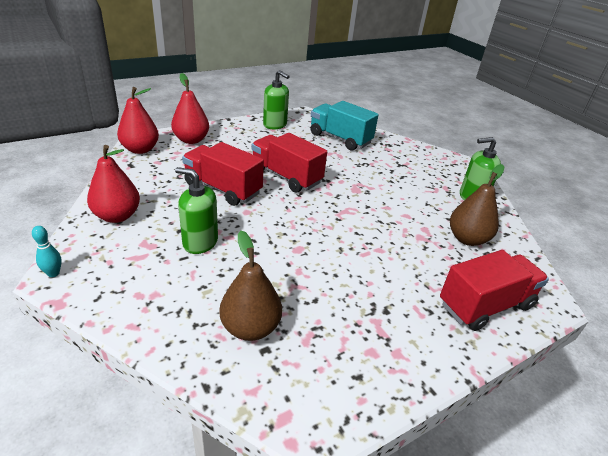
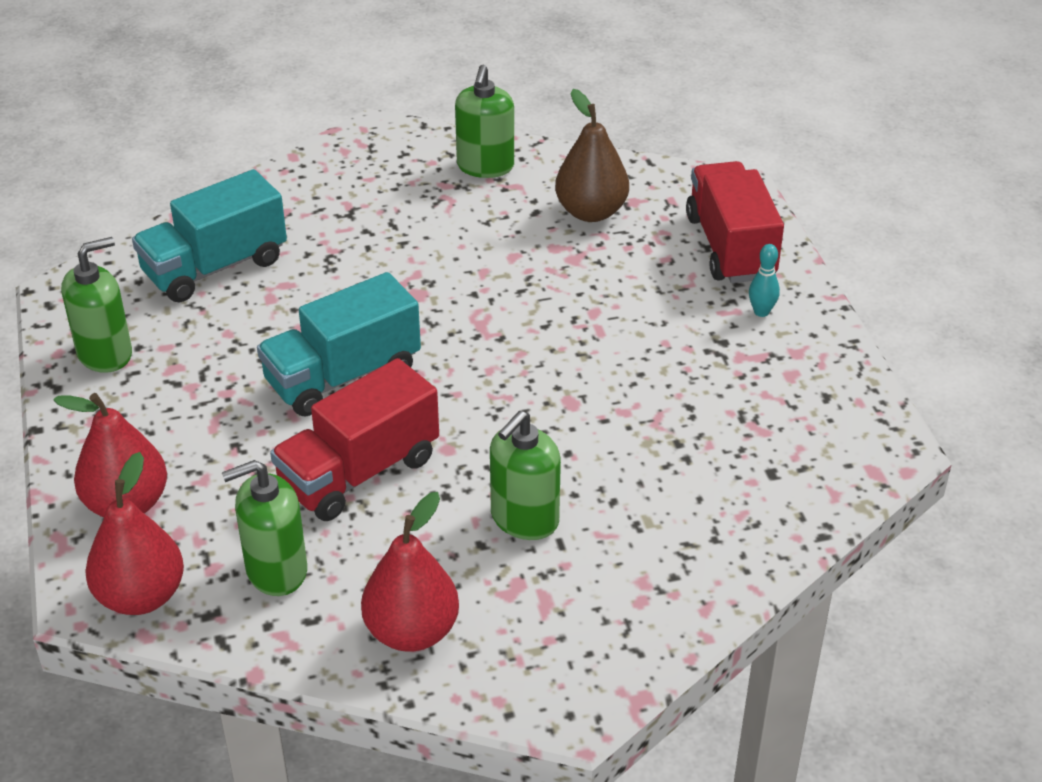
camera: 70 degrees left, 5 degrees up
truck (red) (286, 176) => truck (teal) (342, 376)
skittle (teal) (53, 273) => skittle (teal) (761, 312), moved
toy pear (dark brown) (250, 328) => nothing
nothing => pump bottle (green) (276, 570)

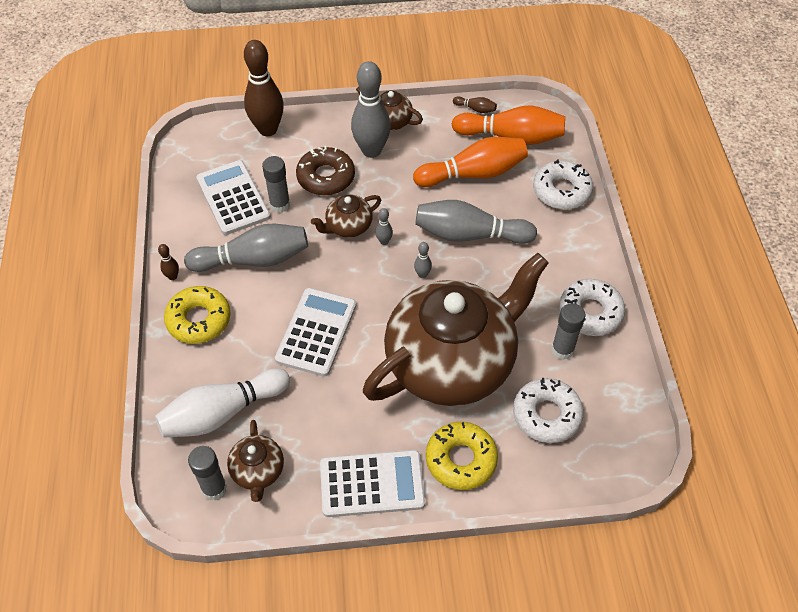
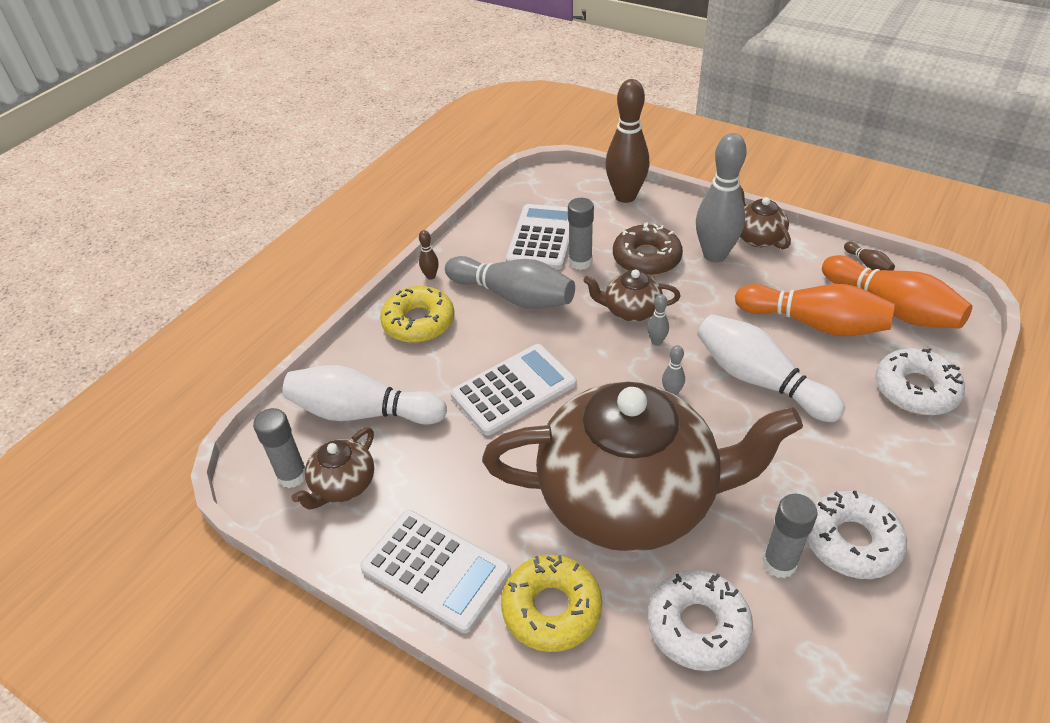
camera: 40 degrees right, 10 degrees down
skittle (gray) (469, 235) => skittle (snow-white) (759, 380)

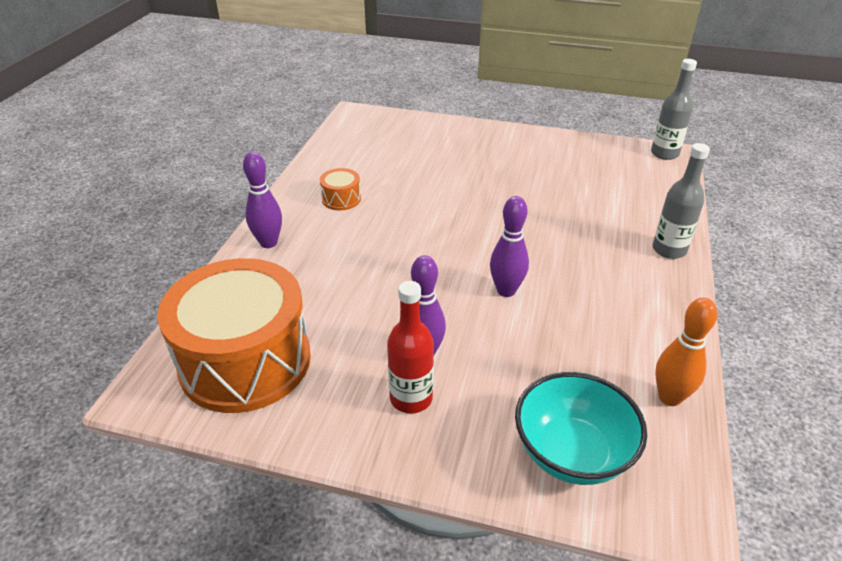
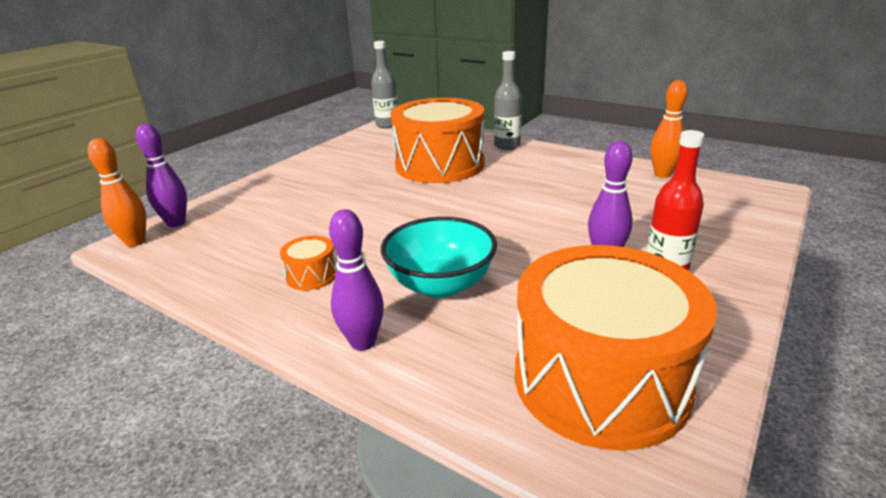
camera: 70 degrees left, 10 degrees down
skittle (violet) (506, 291) => skittle (violet) (176, 223), moved
serving bowl (teal) (572, 453) => serving bowl (teal) (440, 284), moved
nothing => toy drum (bright orange) (439, 165)
nothing => skittle (bright orange) (135, 242)

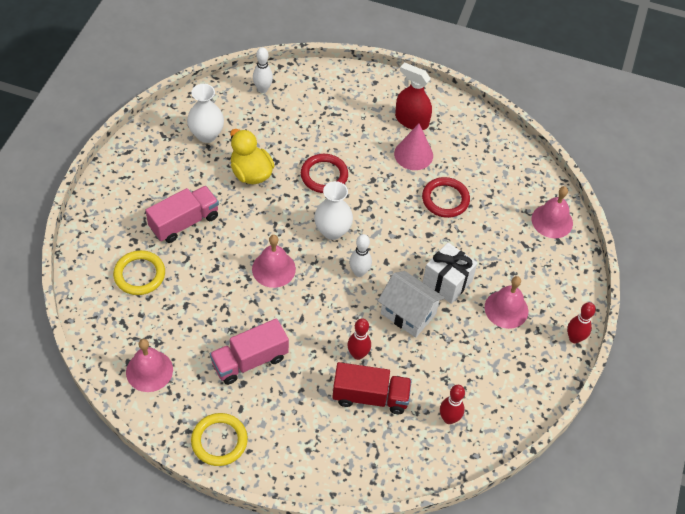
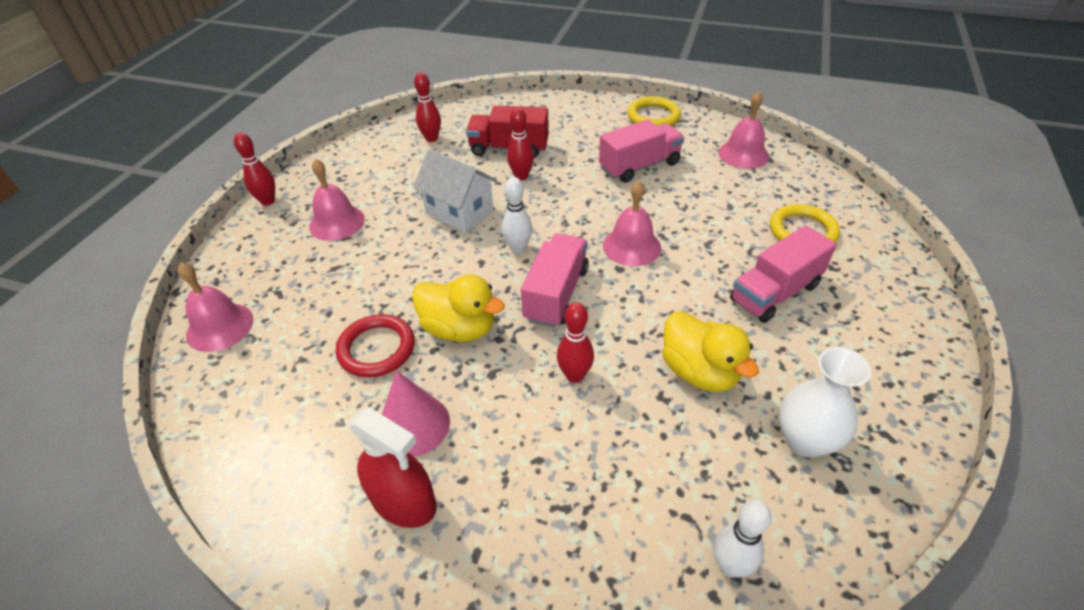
camera: 175 degrees left, 10 degrees down
ring (red) (324, 175) => skittle (red) (575, 375)
flower vase (snow-white) (332, 231) => truck (rose-pink) (556, 294)
present (snow-white) (447, 282) => nothing
nothing => toy duck (golden) (459, 329)

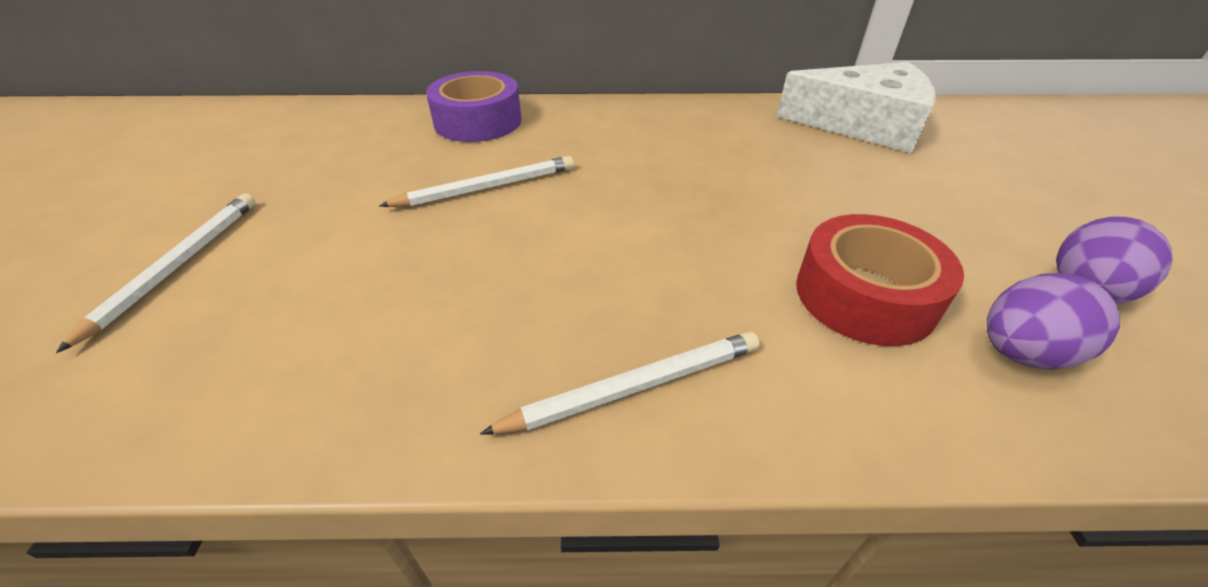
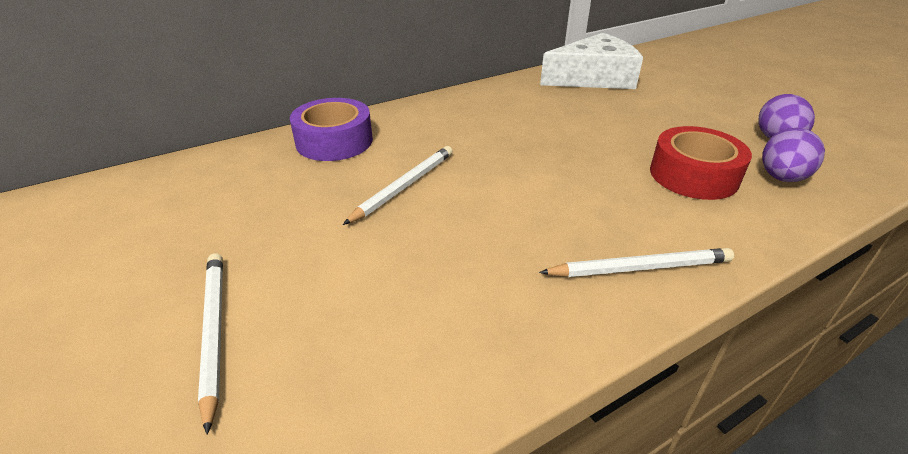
camera: 30 degrees left, 5 degrees down
wooden pencil (snow-white) (634, 387) => wooden pencil (snow-white) (639, 268), 45 degrees clockwise

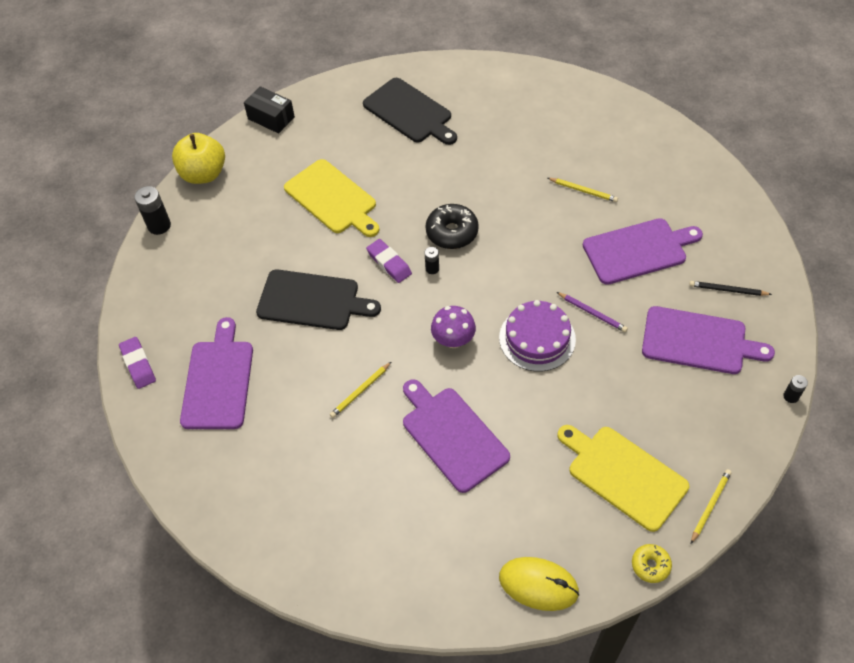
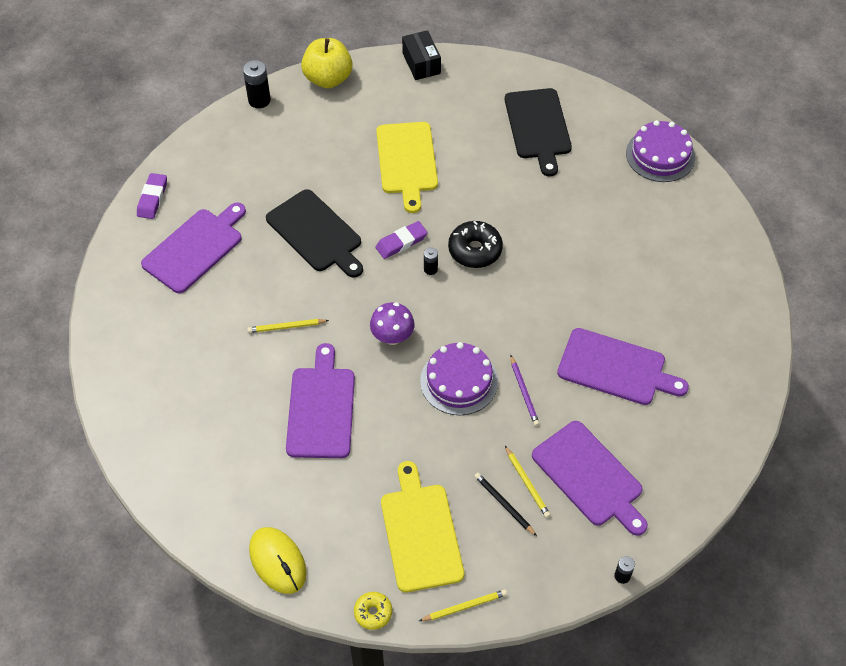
camera: 35 degrees right, 0 degrees up
wooden pencil (golden) (583, 191) => wooden pencil (golden) (527, 483), moved
eraser (violet) (389, 263) => eraser (violet) (401, 242), 60 degrees clockwise
wooden pencil (ebony) (728, 290) => wooden pencil (ebony) (504, 504), moved
nothing => gateau (violet) (660, 155)

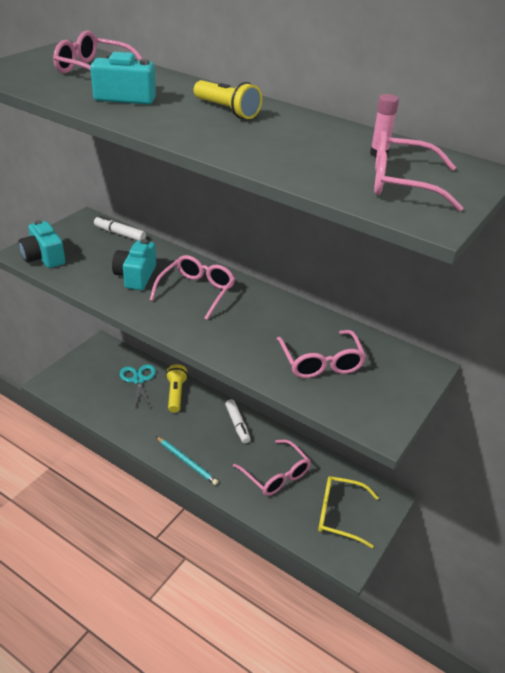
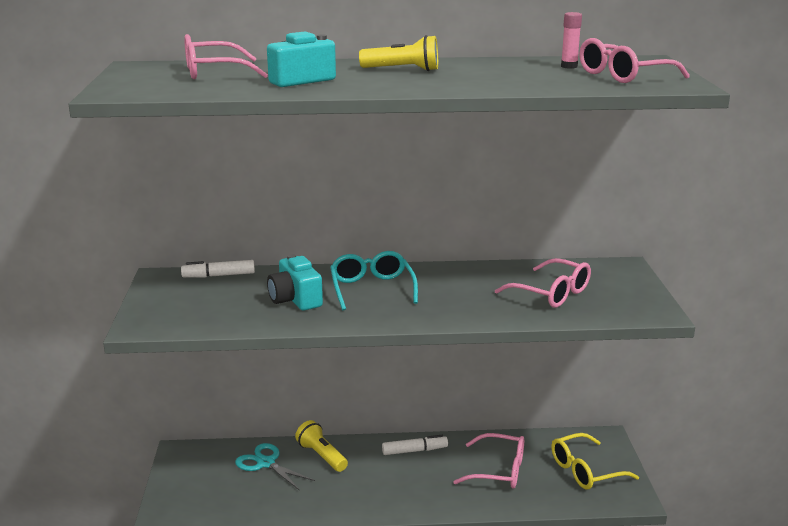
camera: 35 degrees left, 15 degrees down
compact camera (teal) (44, 257) => nothing
spectacles (rose-pink) (196, 291) => spectacles (teal) (372, 289)
felt pen (snow-white) (237, 424) => felt pen (snow-white) (414, 451), 45 degrees counterclockwise
wooden pencil (teal) (186, 461) => nothing

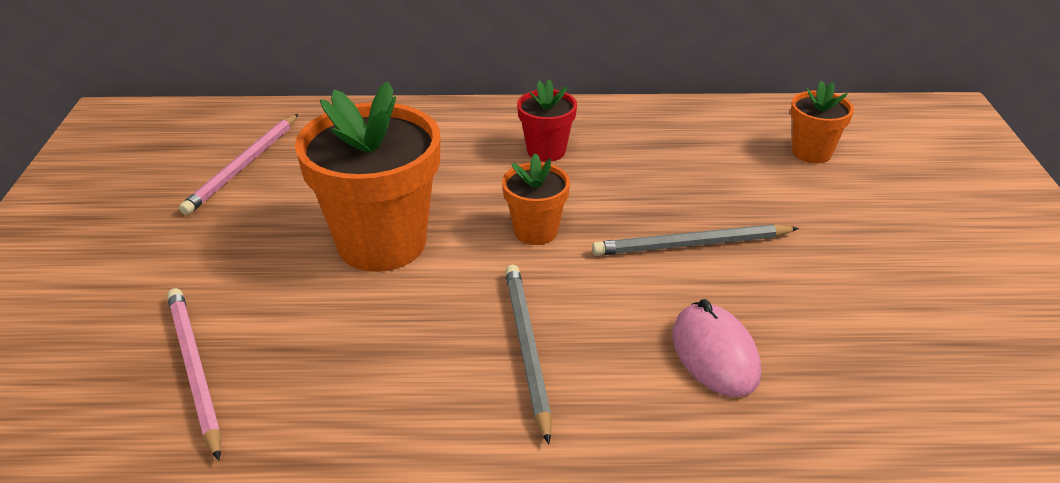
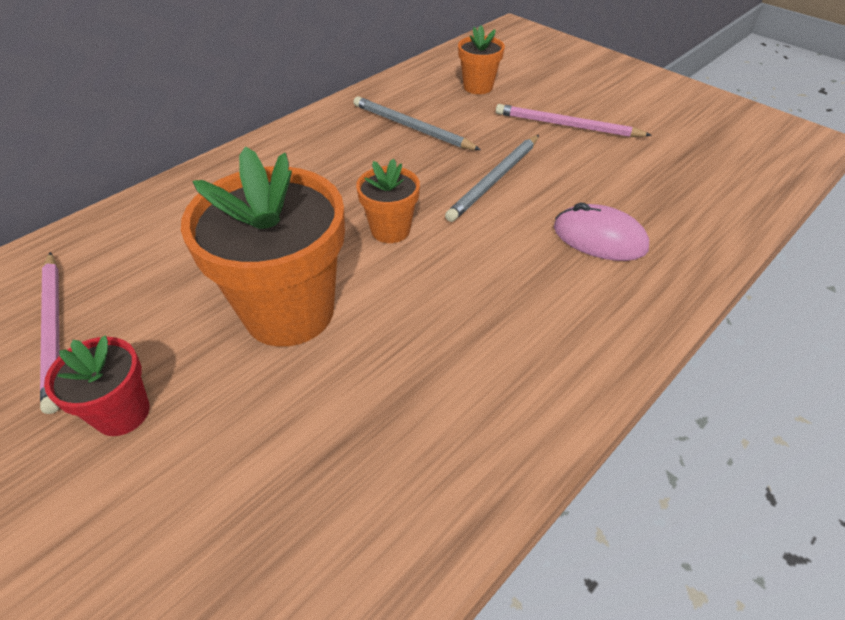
camera: 45 degrees left, 10 degrees up
flower pot (red) (546, 151) => flower pot (red) (122, 413), moved
wooden pencil (gray) (527, 349) => wooden pencil (gray) (412, 127), moved
wooden pencil (rose-pink) (194, 371) => wooden pencil (rose-pink) (567, 125), moved

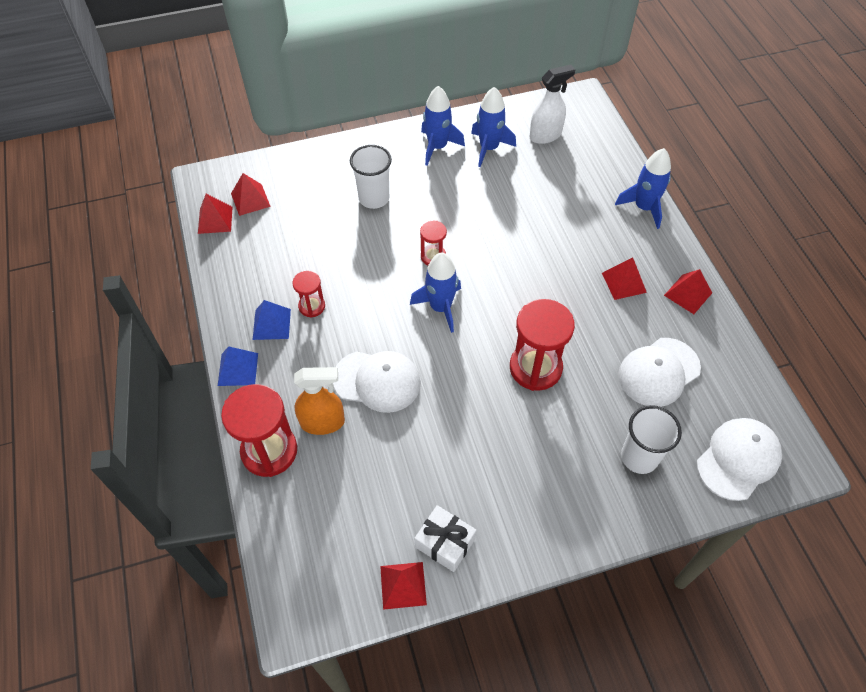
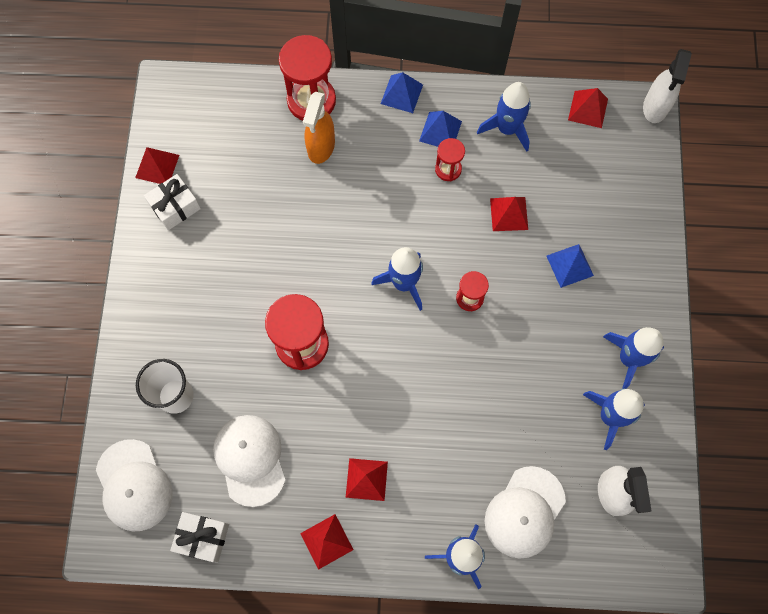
camera: 110 degrees right, 15 degrees up
tumbler (snow-white) (374, 198) => pyramid (royal blue) (569, 265)
pyramid (red) (250, 199) => pyramid (red) (509, 214), moved
baseball cap (snow-white) (377, 381) => baseball cap (snow-white) (525, 512), moved
nothing => sprayer (snow-white) (655, 107)
nothing => toy rocket (royal blue) (507, 129)
nothing => present (snow-white) (203, 537)

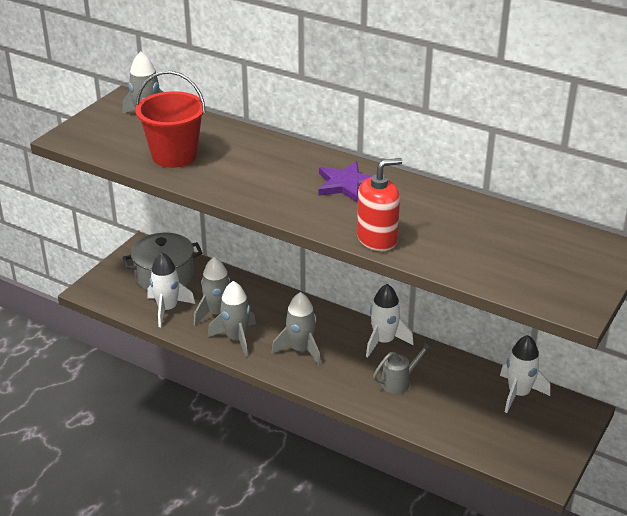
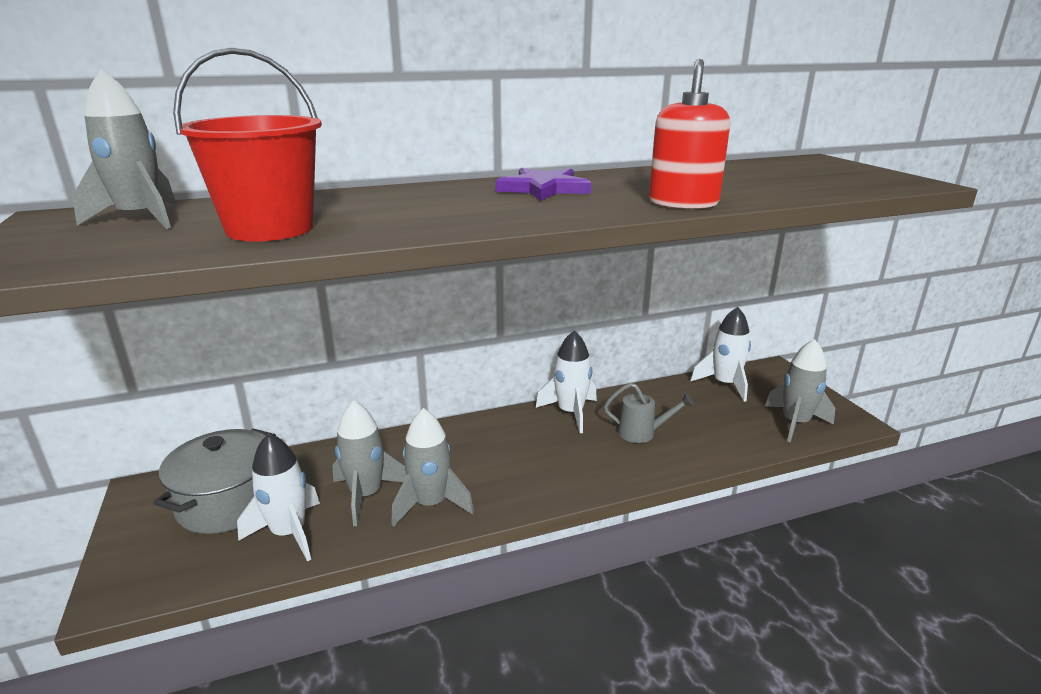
camera: 50 degrees left, 10 degrees down
toy rocket (gray) (300, 350) => toy rocket (gray) (795, 423), moved
sprinkling can (gray) (399, 382) => sprinkling can (gray) (642, 433), 90 degrees clockwise

